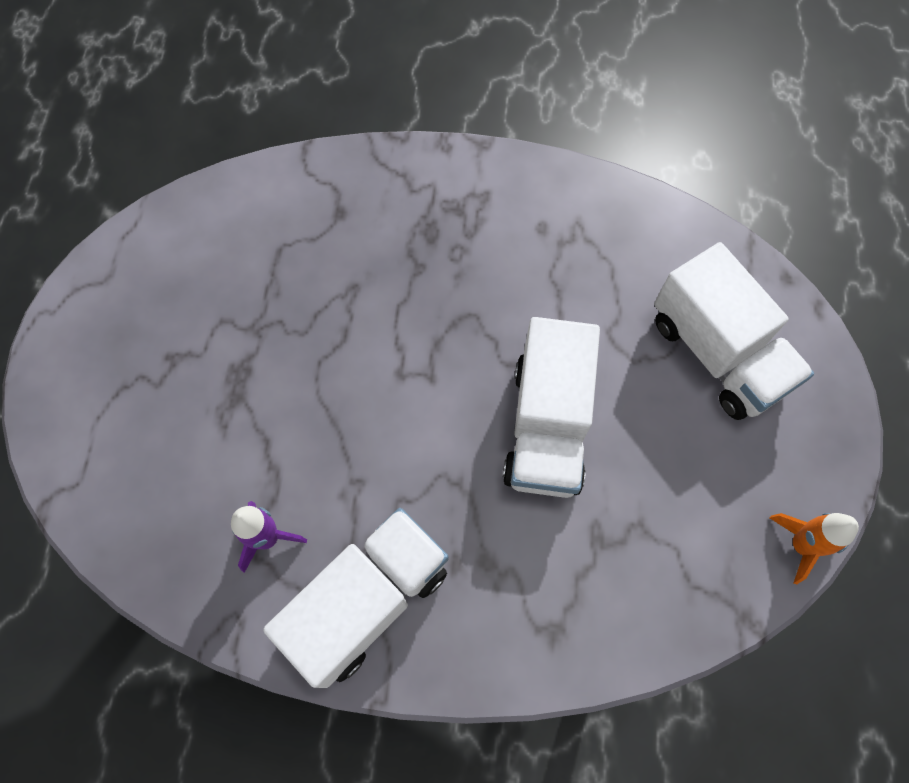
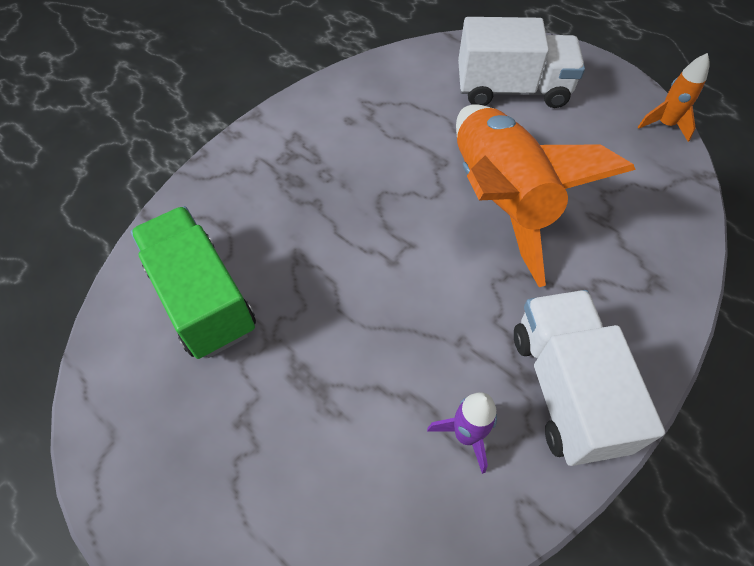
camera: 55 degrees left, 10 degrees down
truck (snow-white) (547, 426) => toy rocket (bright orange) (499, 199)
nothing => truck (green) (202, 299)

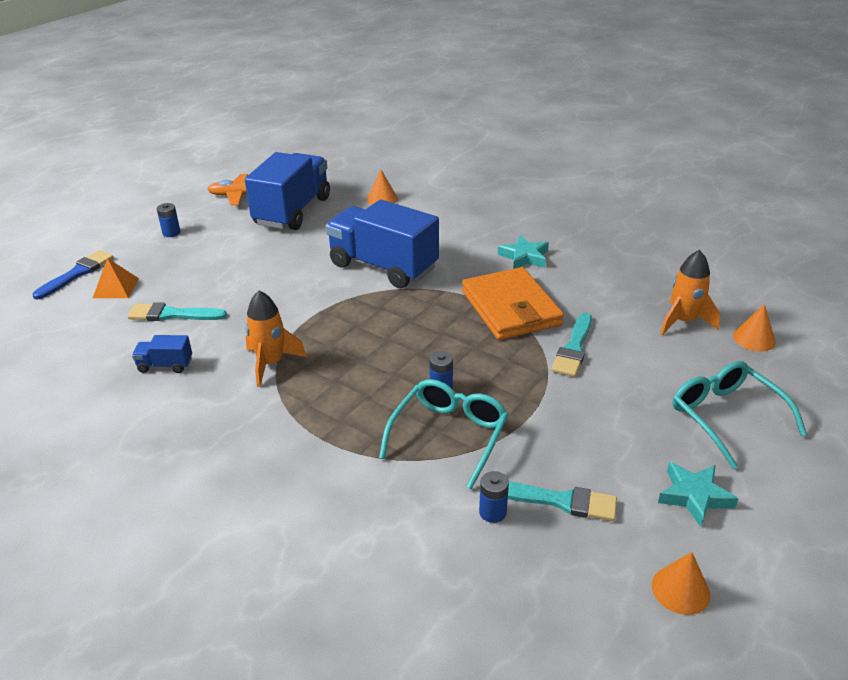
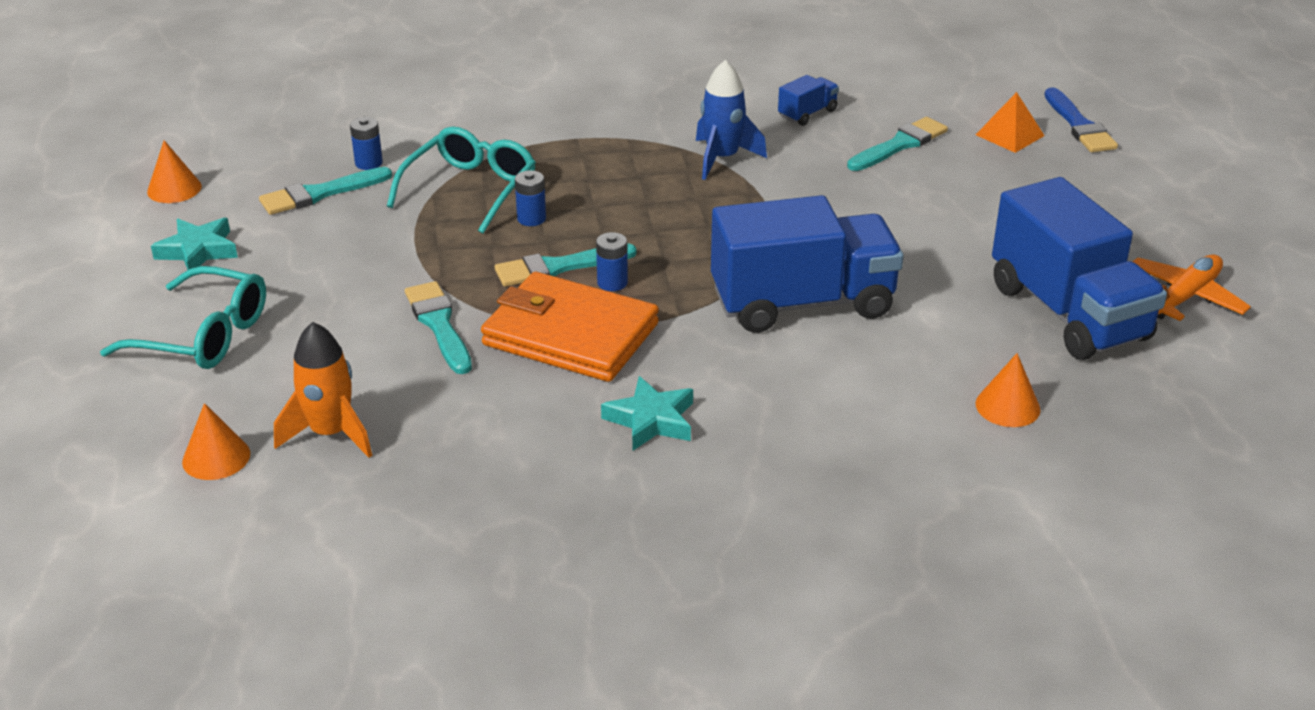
camera: 135 degrees right, 0 degrees up
power cell (royal blue) (171, 233) => power cell (royal blue) (612, 283), moved
toy rocket (bright orange) (271, 363) => toy rocket (royal blue) (722, 158)
spectacles (teal) (449, 436) => spectacles (teal) (470, 189), 135 degrees counterclockwise
nothing => paintbrush (teal) (558, 267)

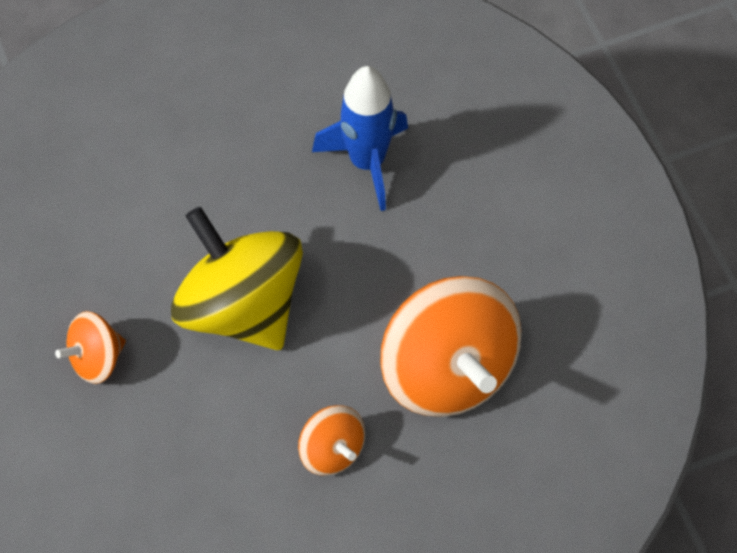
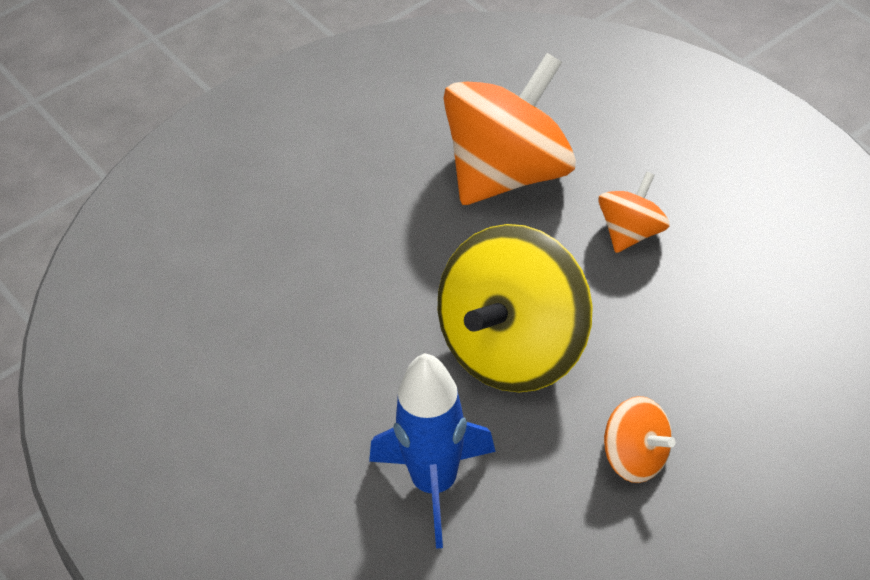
camera: 105 degrees left, 15 degrees down
toy rocket (royal blue) (367, 161) => toy rocket (royal blue) (434, 484), moved

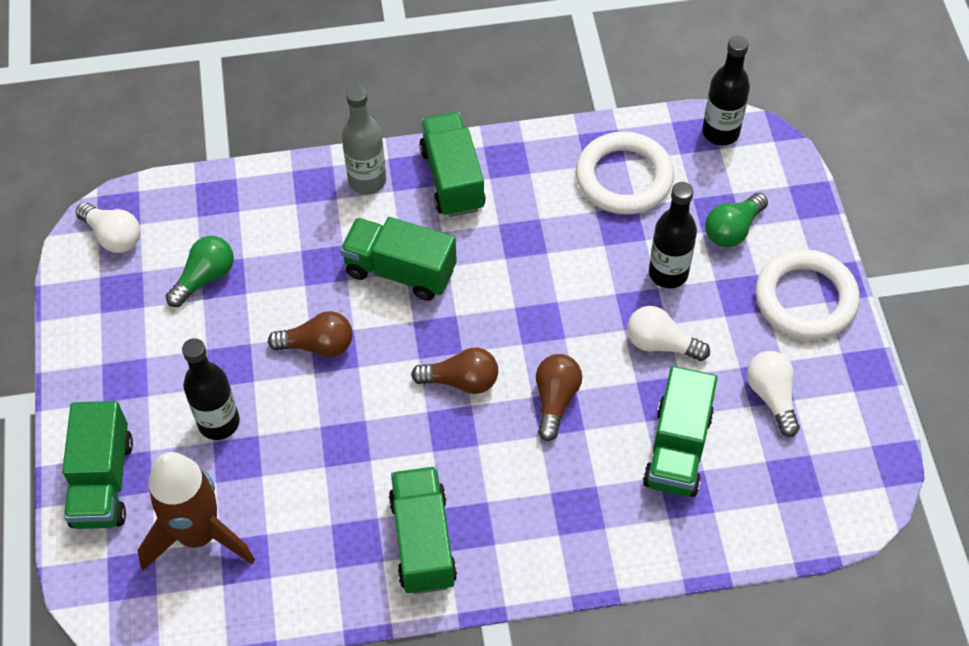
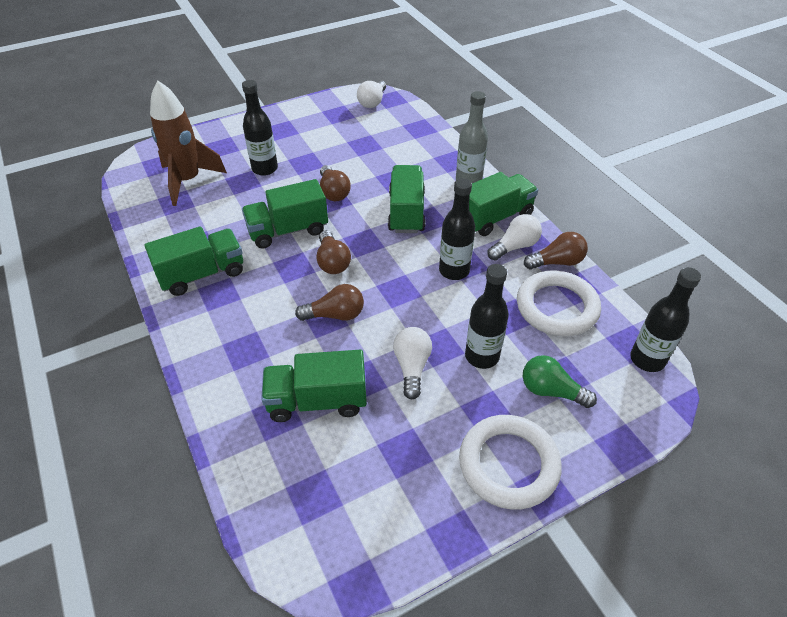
camera: 70 degrees right, 10 degrees down
bulb (green) (205, 278) => nothing
bulb (snow-white) (772, 397) => bulb (snow-white) (515, 246), moved
truck (green) (102, 482) => truck (green) (288, 230), moved
nothing => flask (ebony) (454, 271)
nothing => bulb (dark brown) (557, 262)

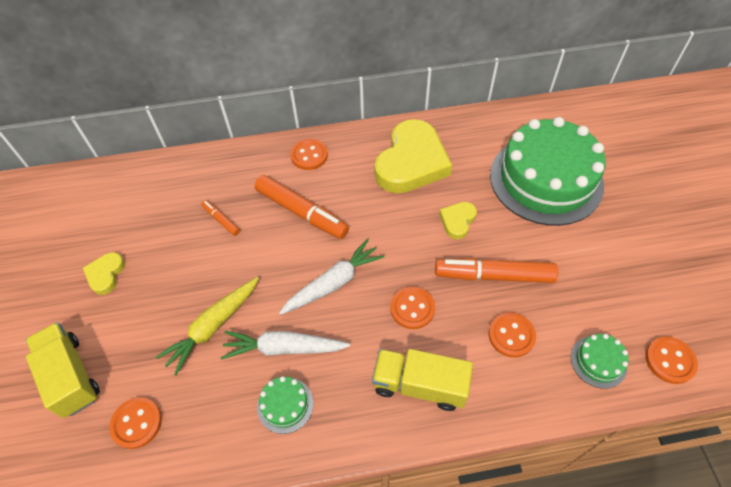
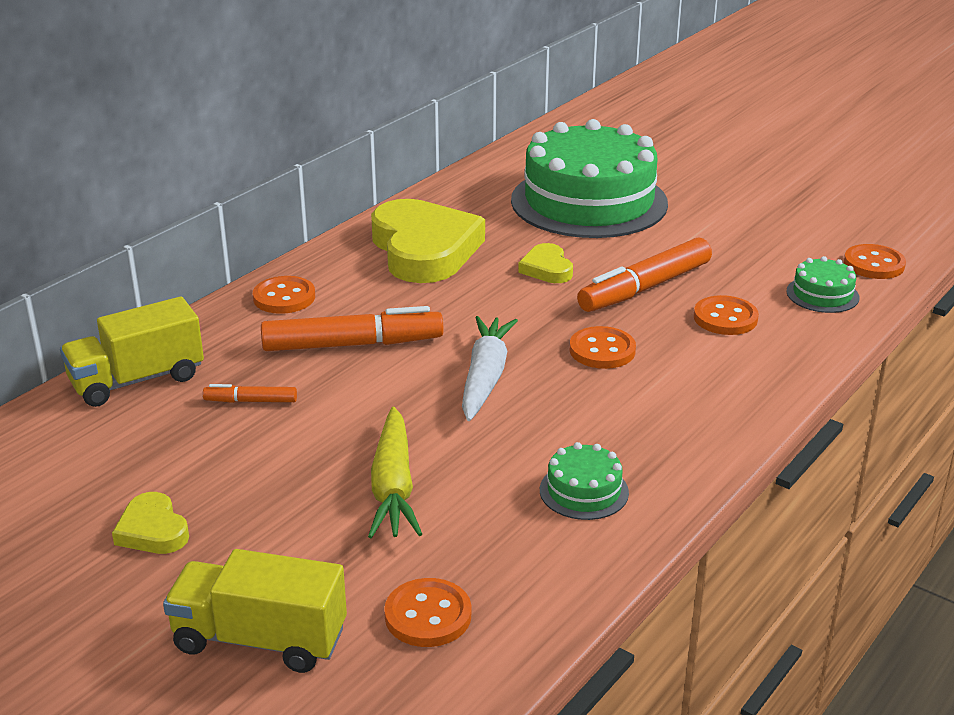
camera: 45 degrees left, 25 degrees down
carrot (snow-white) (284, 348) => nothing
truck (golden) (419, 385) => truck (golden) (137, 380), moved

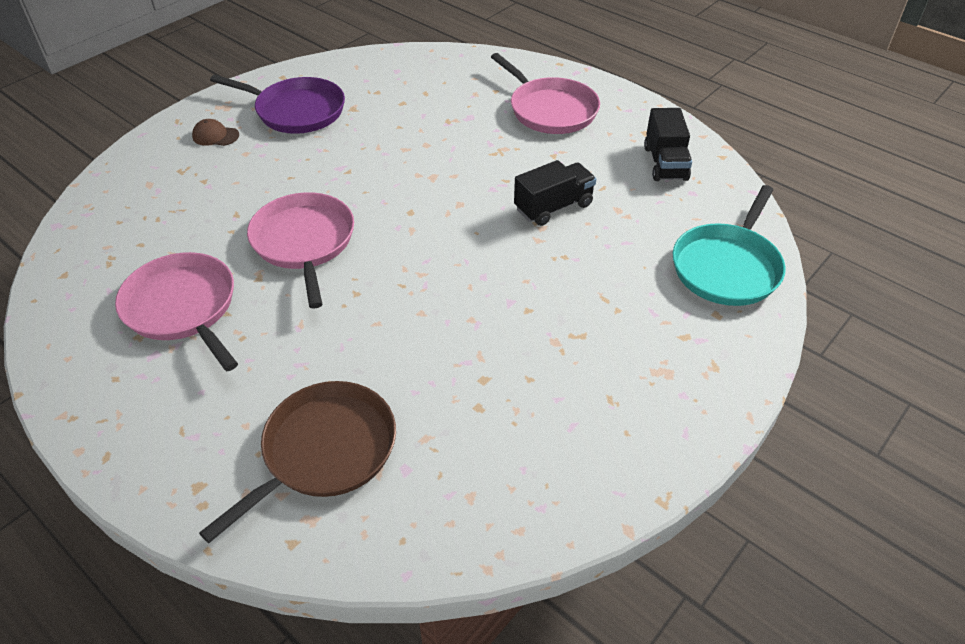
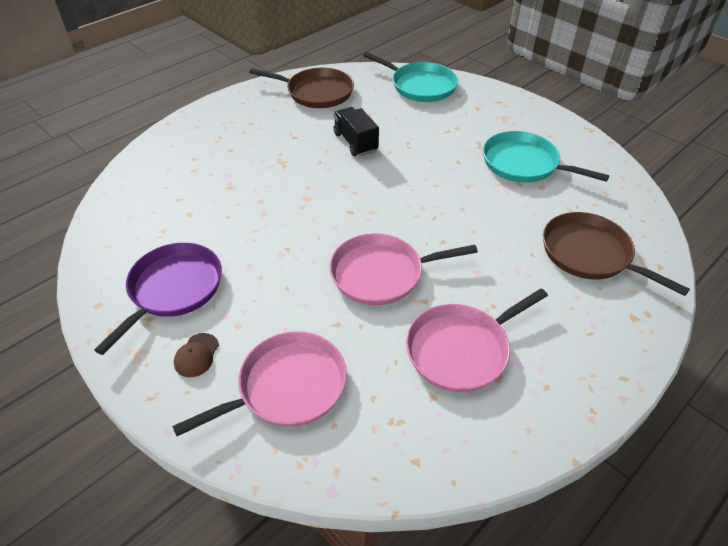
camera: 85 degrees left, 0 degrees up
pan (rose-pink) (550, 110) => pan (rose-pink) (287, 387), moved
truck (ebony) (665, 163) => pan (dark brown) (316, 92)
nothing => pan (teal) (524, 164)

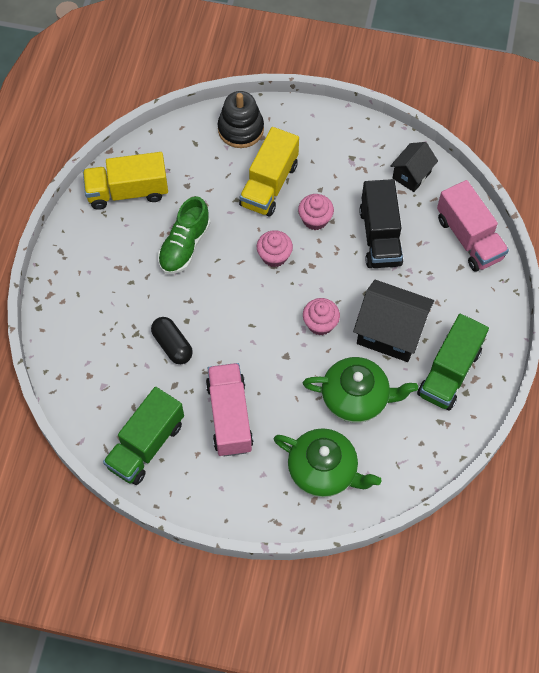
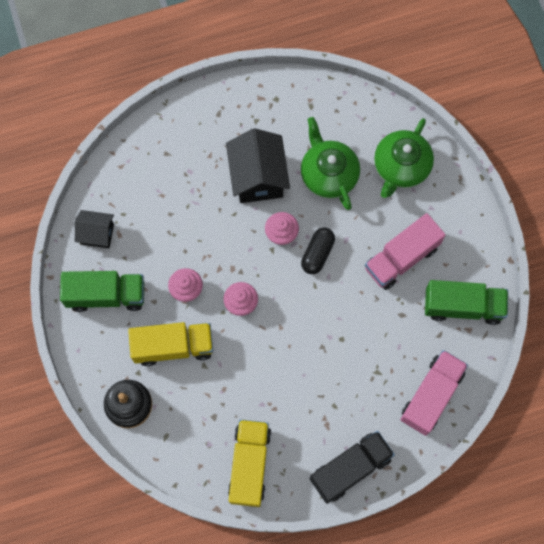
camera: 120 degrees left, 10 degrees up
truck (golden) (128, 191) => truck (golden) (249, 465), 135 degrees counterclockwise
truck (ebony) (380, 236) => truck (ebony) (350, 469), moved
truck (rose-pink) (469, 238) => truck (rose-pink) (431, 395), moved
lace-up shoe (green) (184, 246) => nothing
truck (green) (449, 372) => truck (green) (106, 295), moved
pill shape (ebony) (172, 345) => pill shape (ebony) (317, 253), moved
china teapot (green) (323, 470) => china teapot (green) (400, 167), 150 degrees counterclockwise

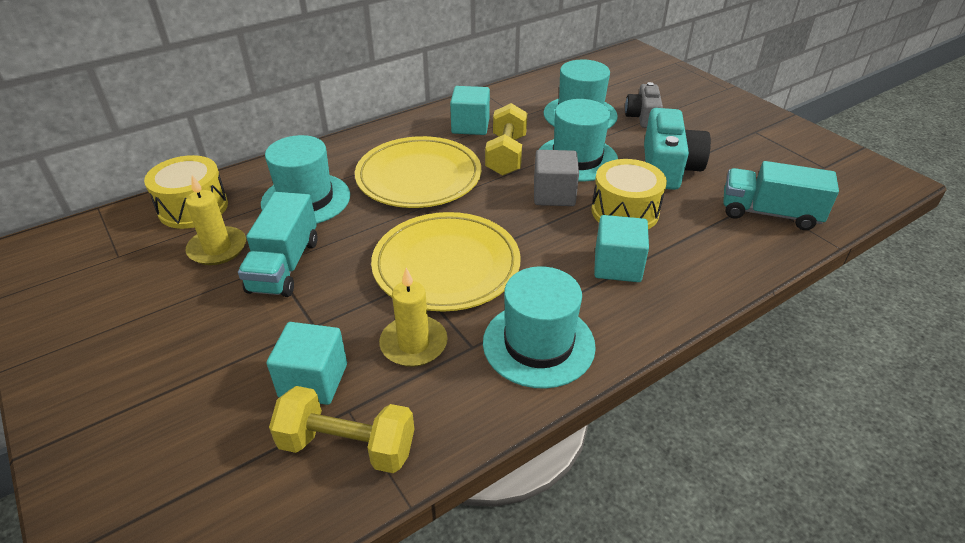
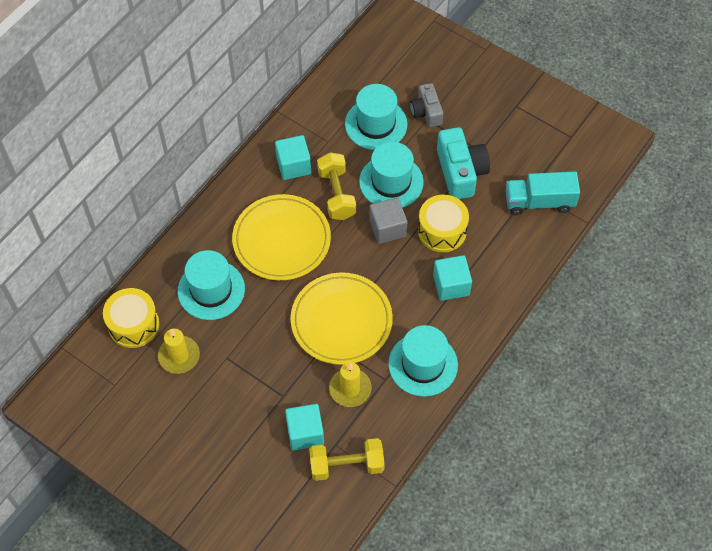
camera: 20 degrees left, 20 degrees up
truck (teal) (284, 266) => nothing

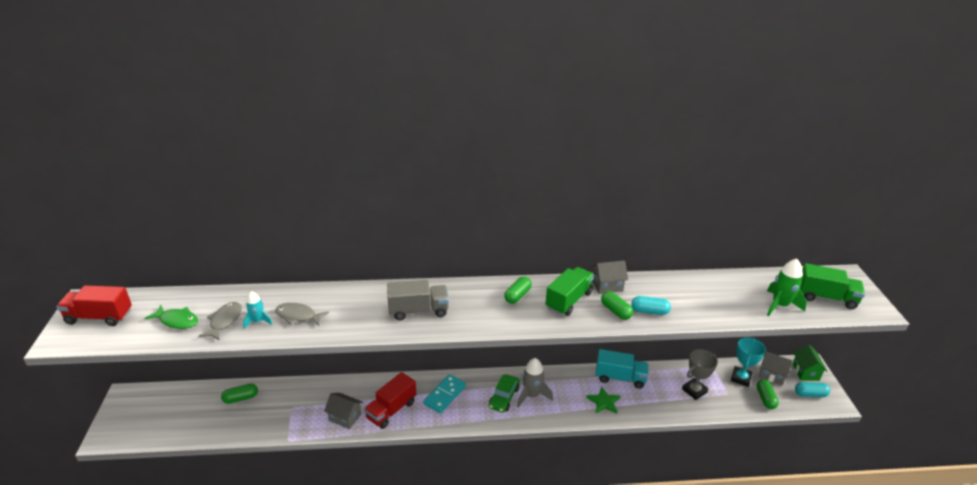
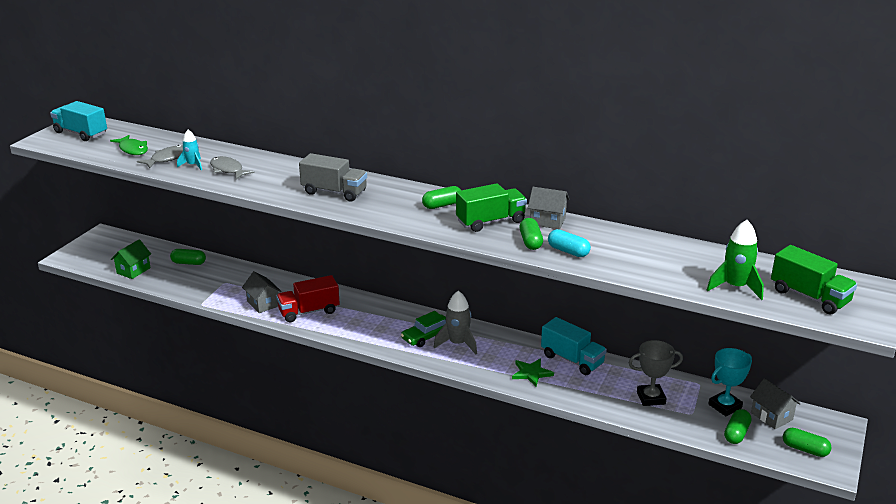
camera: 30 degrees right, 5 degrees down
truck (red) (99, 317) => truck (teal) (81, 133)
house (green) (805, 372) => house (green) (133, 270), moved
domino piece (teal) (445, 395) => nothing
pill shape (teal) (810, 394) => pill shape (green) (805, 449)

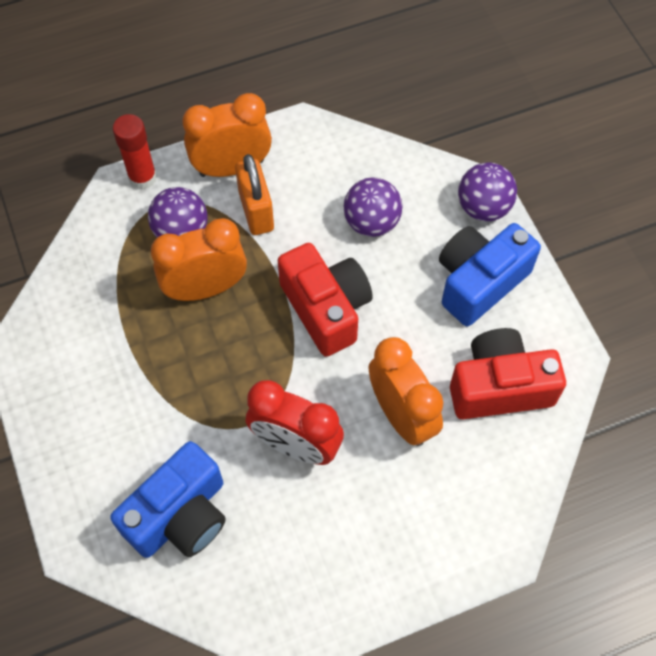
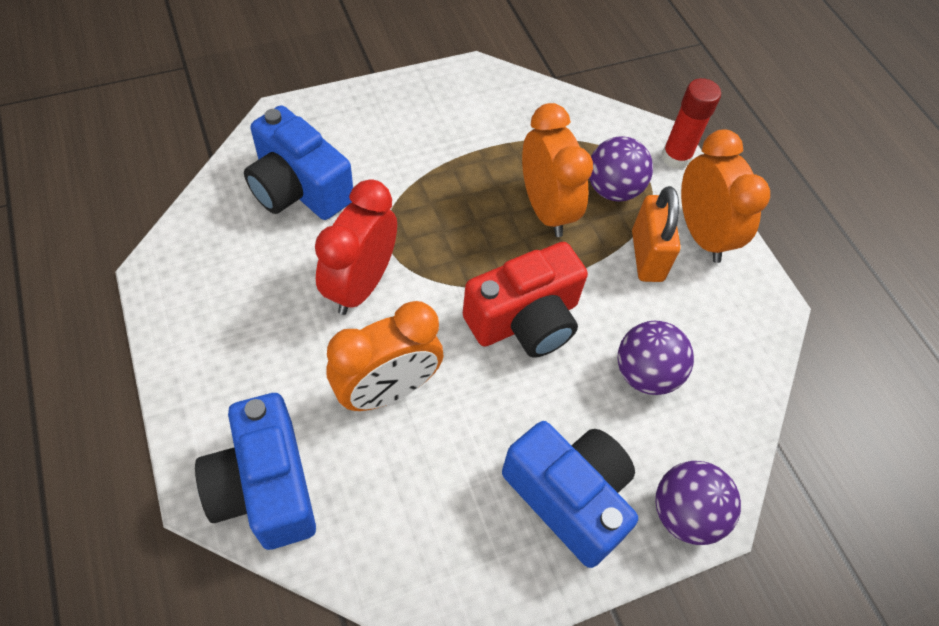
camera: 85 degrees right, 5 degrees down
lock (bright orange) (256, 211) => lock (bright orange) (647, 256), 75 degrees counterclockwise
compact camera (red) (499, 387) => nothing
nothing => compact camera (royal blue) (265, 487)

